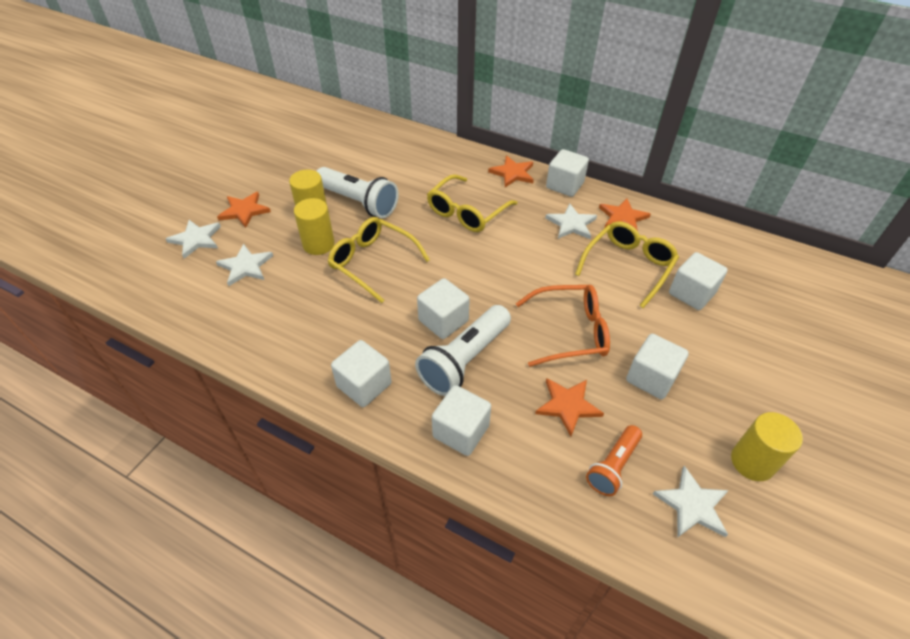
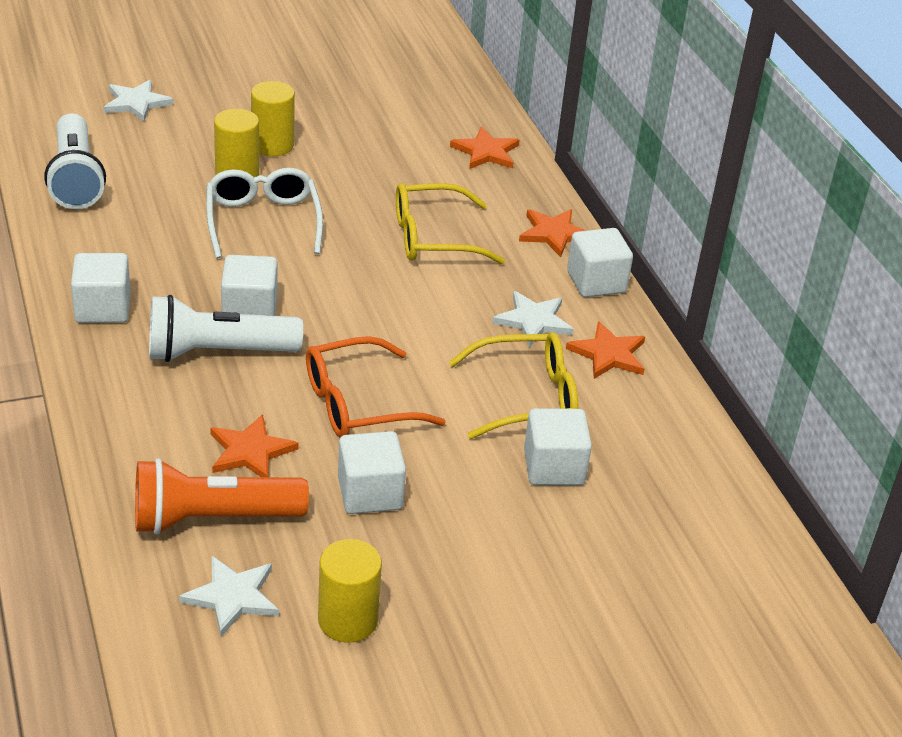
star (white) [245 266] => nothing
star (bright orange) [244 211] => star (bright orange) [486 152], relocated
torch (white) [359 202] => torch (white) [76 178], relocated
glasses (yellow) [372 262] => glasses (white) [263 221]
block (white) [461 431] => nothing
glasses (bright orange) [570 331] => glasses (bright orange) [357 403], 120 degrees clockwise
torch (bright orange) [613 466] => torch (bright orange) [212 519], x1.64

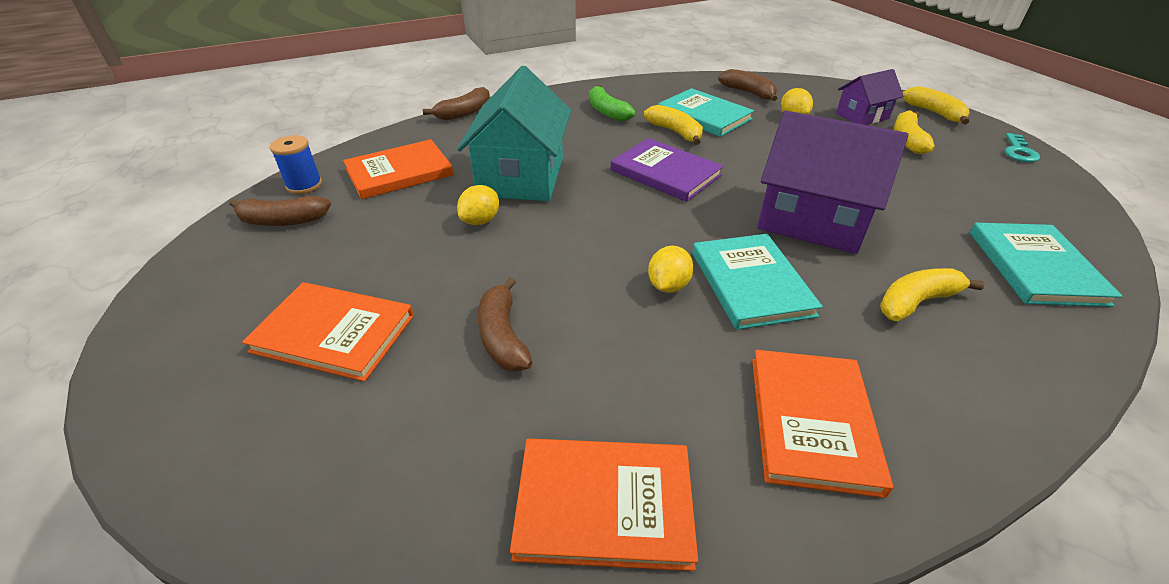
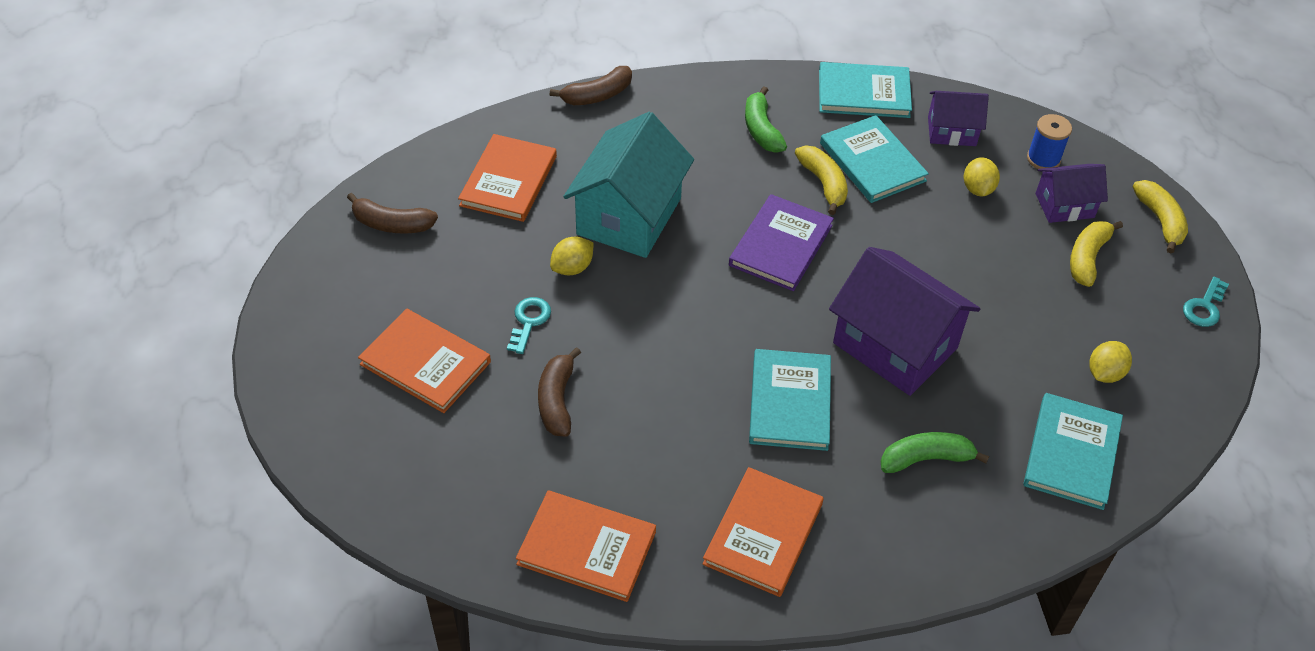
bobbin (cobalt) [304 185] => bobbin (cobalt) [1043 159], relocated
book (bright orange) [399 172] => book (bright orange) [508 181], 60 degrees counterclockwise
book (purple) [665 173] => book (purple) [781 245], 60 degrees clockwise
lemon (yellow) [668 285] => lemon (yellow) [1104 373], relocated
banana (brown) [748 93] => toy house (purple) [951 131]
banana (yellow) [916 302] => banana (green) [926 459]
nothing => door key (aqua) [529 321]
nothing => book (aqua) [864 93]

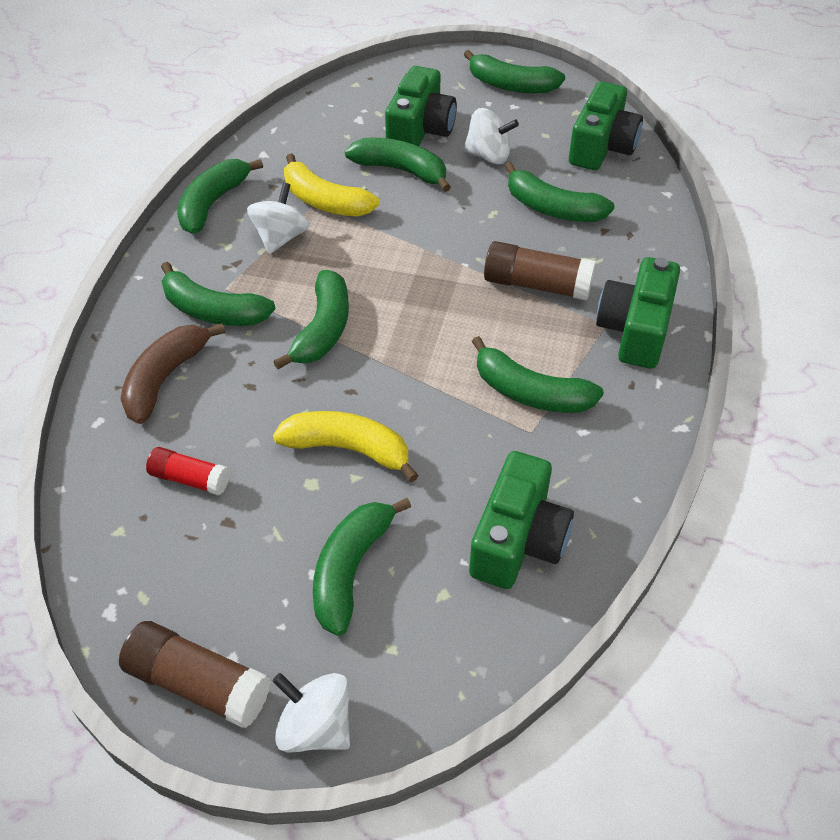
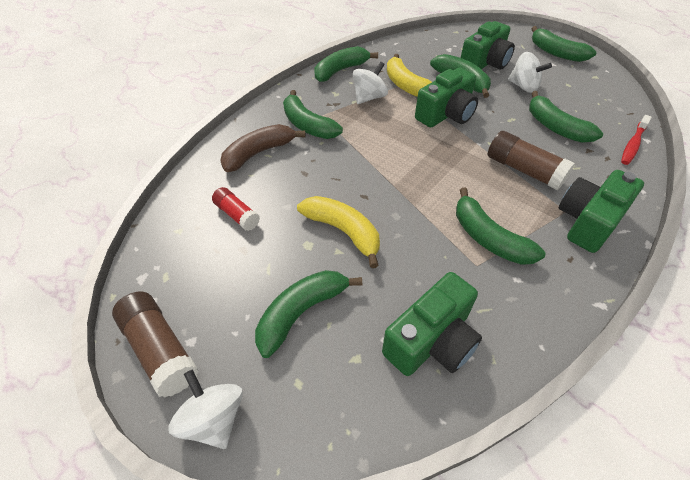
banana (green) [323 329] => nothing
photo camera (green) [601 147] => photo camera (green) [446 114], relocated
nothing => toothbrush (crimson) [632 144]

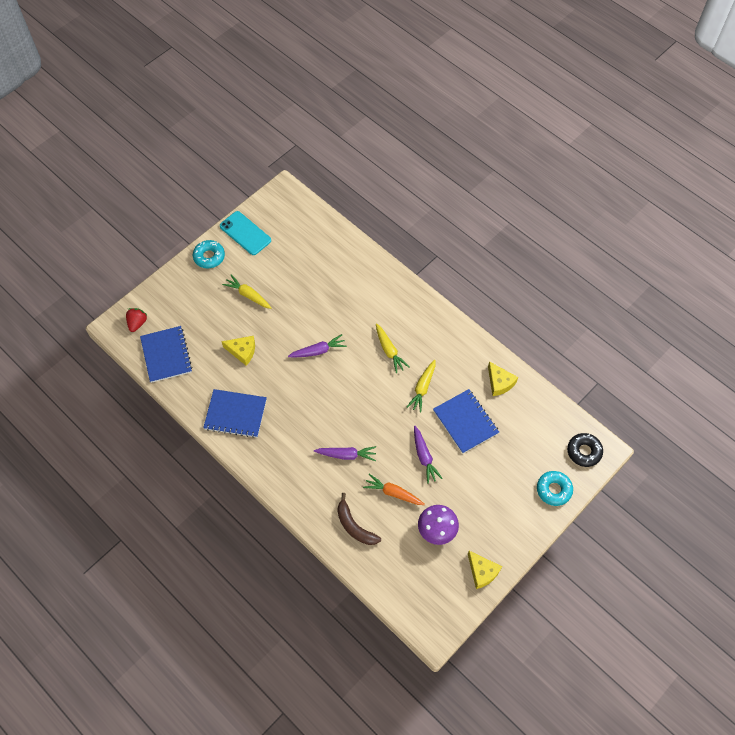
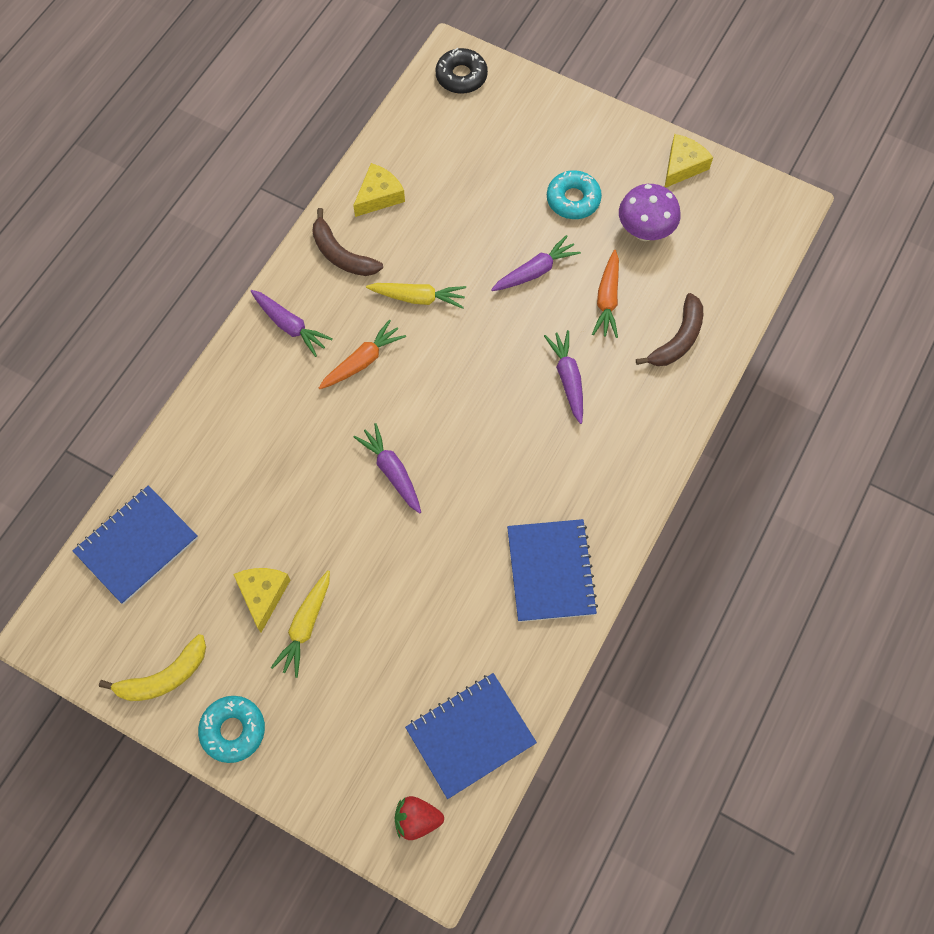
phone (aqua) [245 233] => banana (yellow) [164 677]
cheese wedge (yellow) [242 351] => cheese wedge (yellow) [263 595], relocated
root vegetable (yellow) [389 350] => root vegetable (bright orange) [362 361]
exercise book (cobalt) [465 422] => exercise book (cobalt) [137 545], relocated
glazed donut (aqua) [554 490] => glazed donut (aqua) [573 199], relocated
nothing => root vegetable (purple) [290 326]
nothing => banana (brown) [341 254]

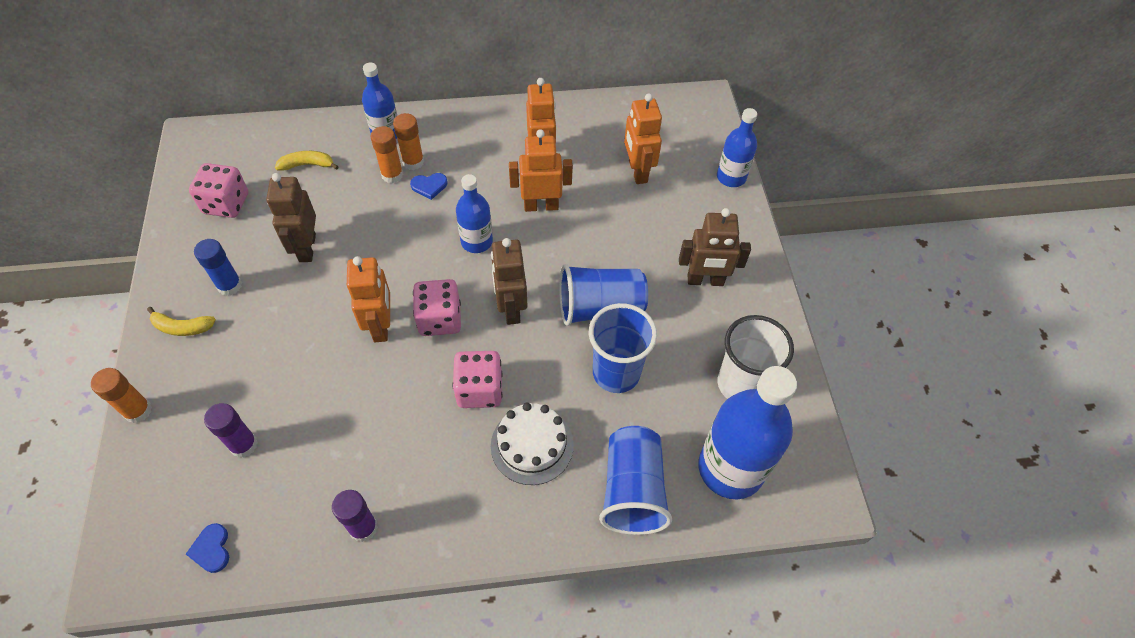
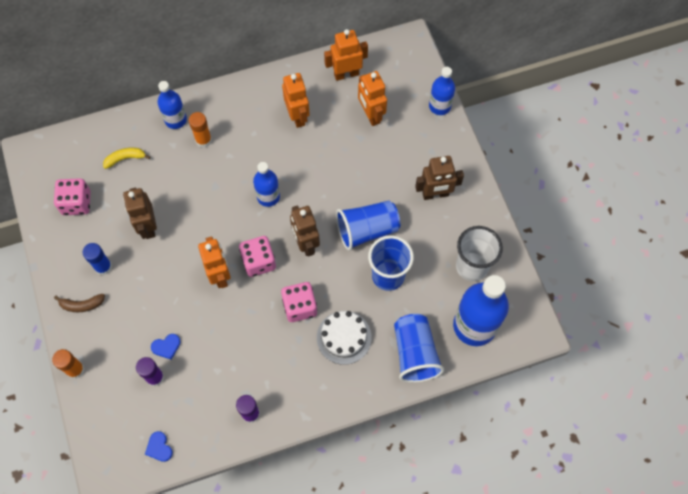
banana (yellow) [182 327] => banana (brown) [82 305]
stick of glue (bright orange) [392 175] => nothing
heart shape (cobalt) [429 186] => heart shape (cobalt) [166 346], relocated
robot figure (bright orange) [541 206] => robot figure (bright orange) [346 74], relocated

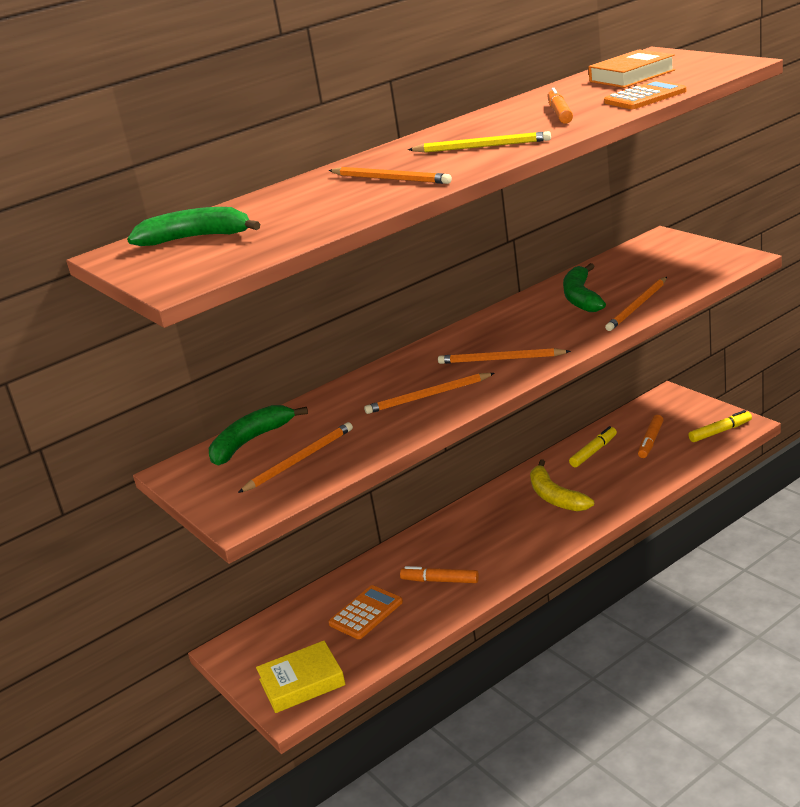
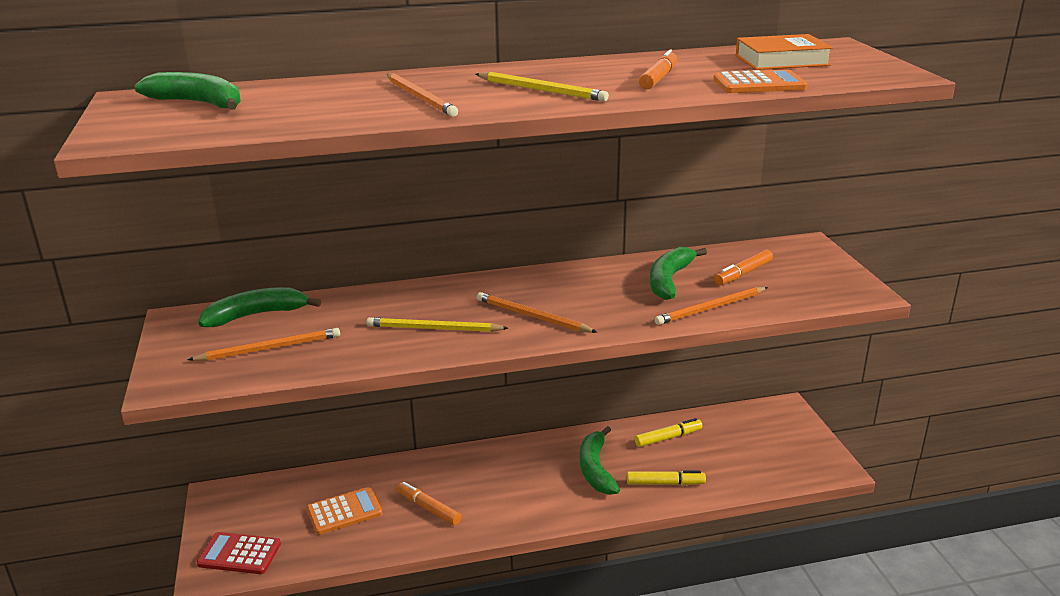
book (yellow) [302 682] => calculator (crimson) [239 554]
lead pencil (bright orange) [428 396] => lead pencil (yellow) [434 328]
banana (yellow) [555 497] => banana (green) [595 469]
marker (bright orange) [651 441] => marker (bright orange) [743 273], relocated
marker (yellow) [720 432] => marker (yellow) [664 483], relocated

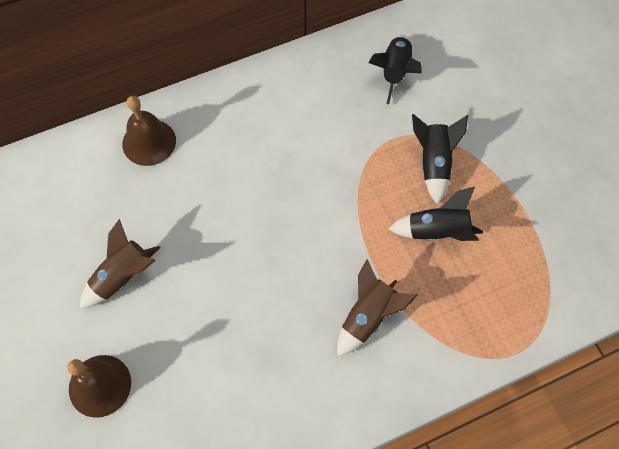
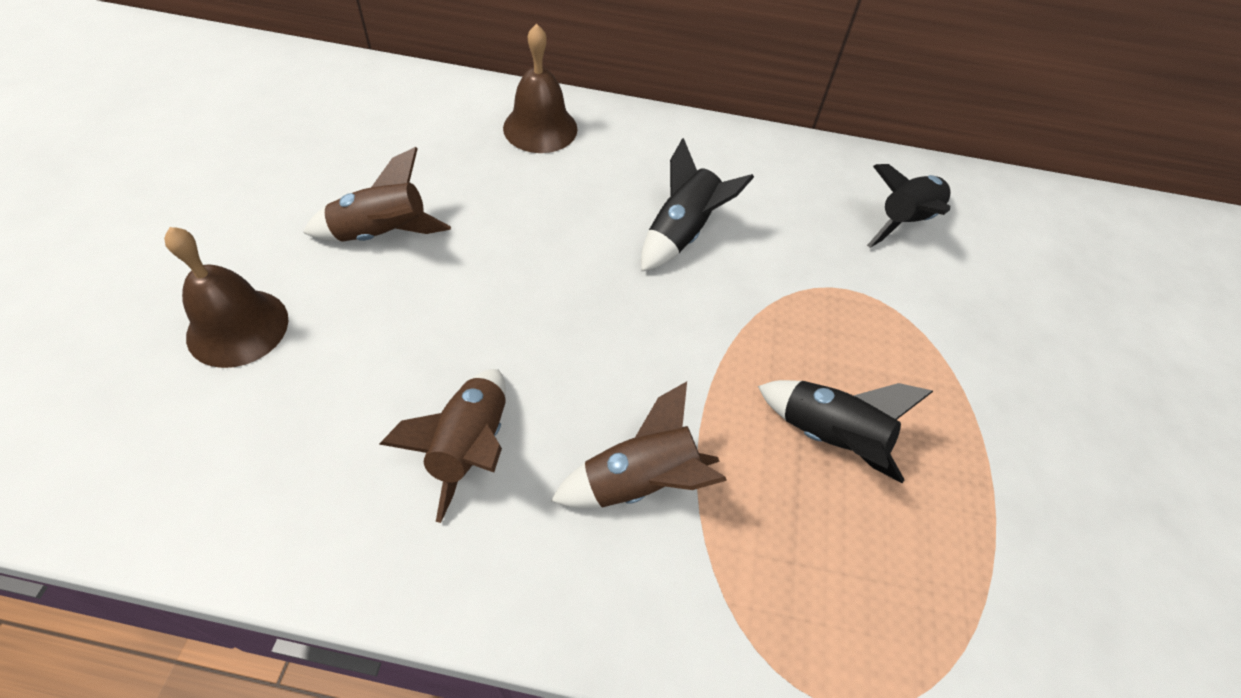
spaceship (jet-black) [434 163] => spaceship (jet-black) [682 233], relocated
nothing => spaceship (brown) [469 447]

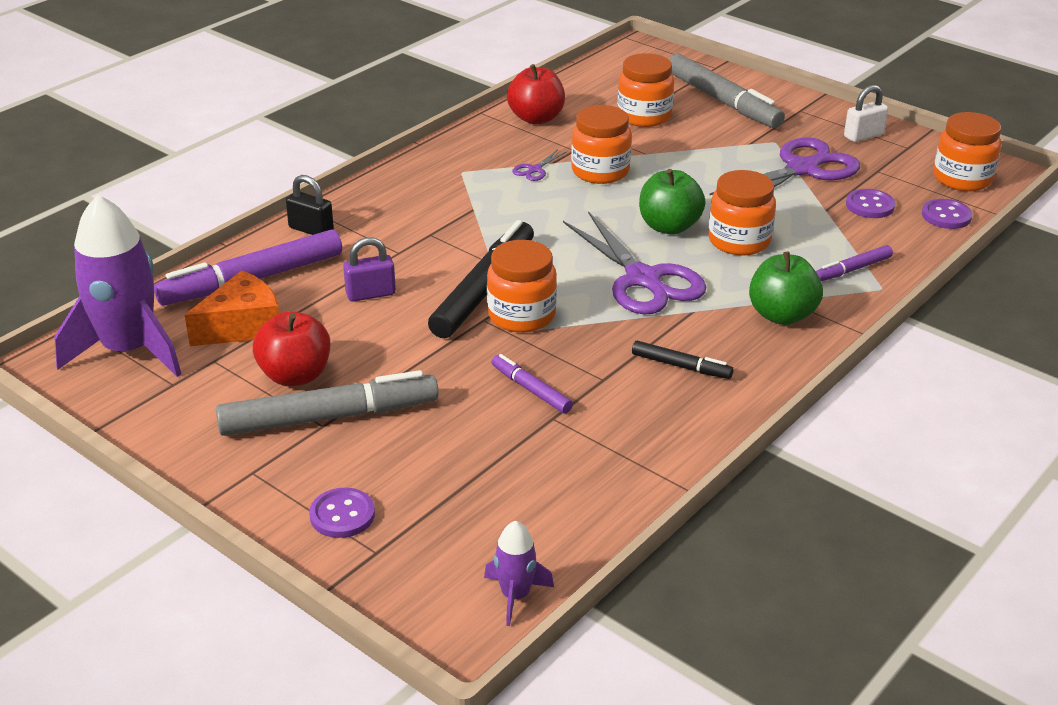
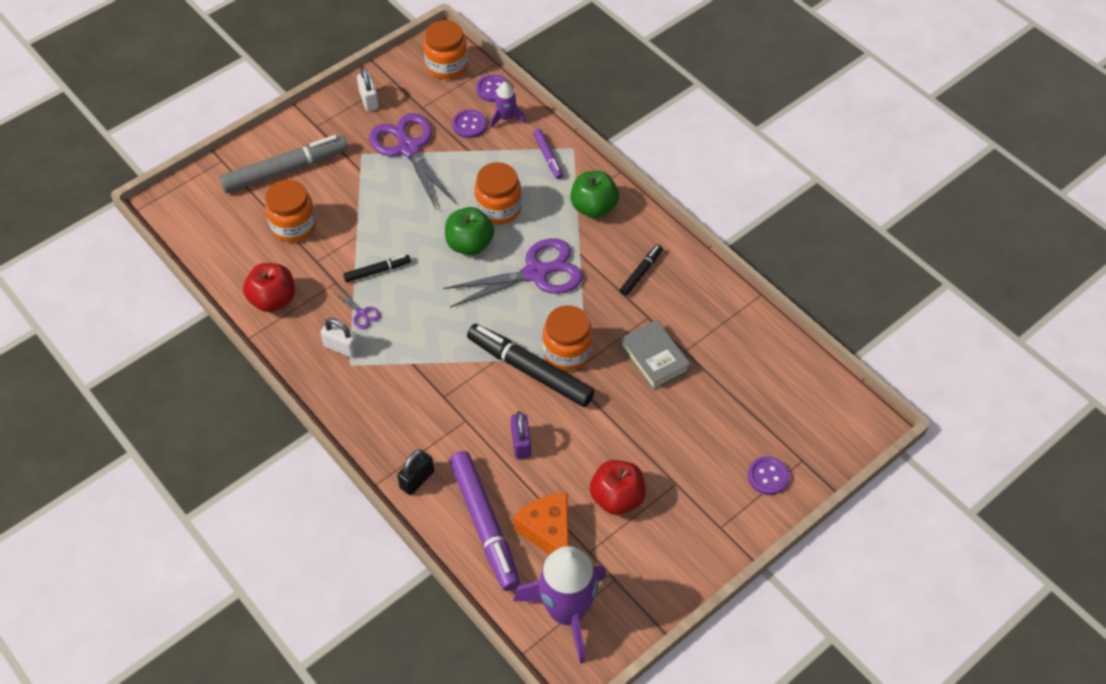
marker (ash-grey) [327 417] => nothing
spaceship (purple) [515 595] => spaceship (purple) [506 118], relocated
marker (purple) [531 390] => book (ash-grey) [654 358]
jar (bright orange) [600 171] => marker (jet-black) [377 271]
nothing => small lock (white) [342 347]

